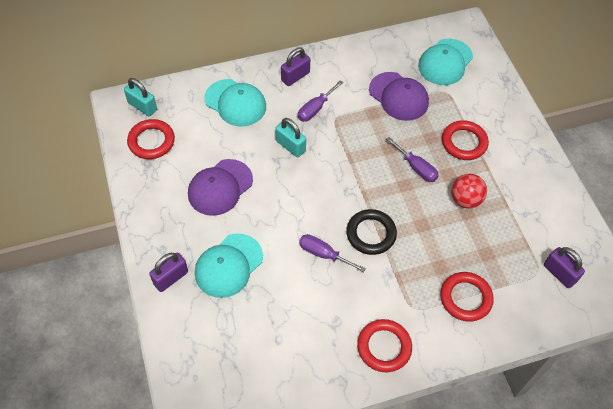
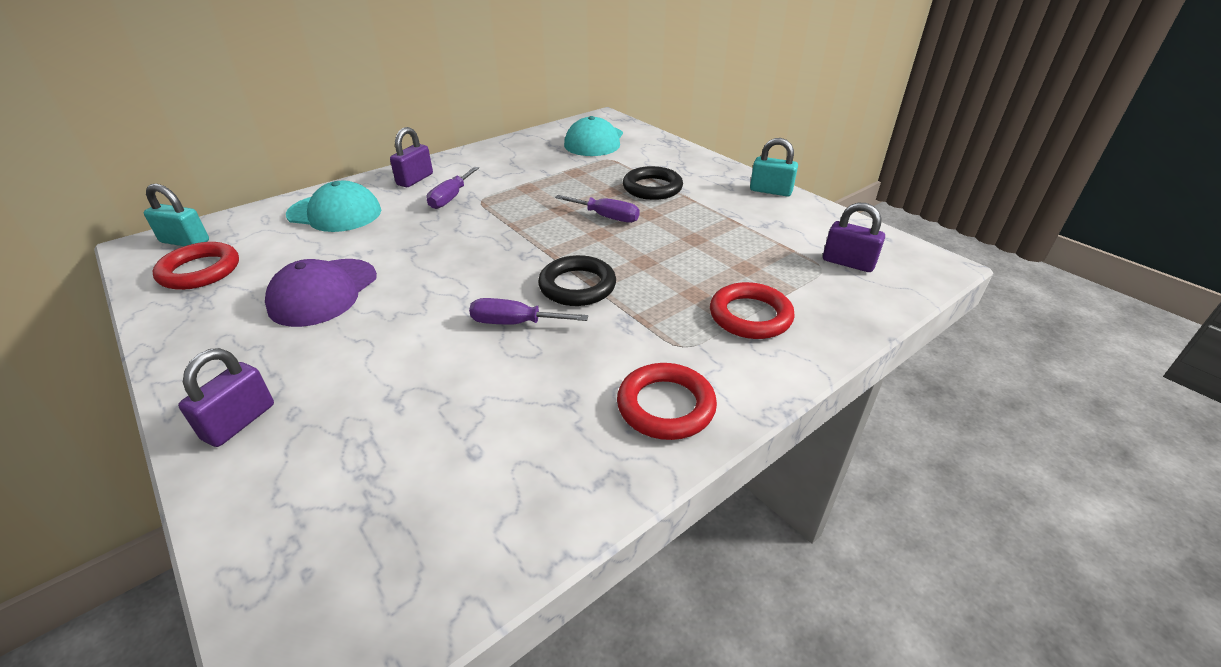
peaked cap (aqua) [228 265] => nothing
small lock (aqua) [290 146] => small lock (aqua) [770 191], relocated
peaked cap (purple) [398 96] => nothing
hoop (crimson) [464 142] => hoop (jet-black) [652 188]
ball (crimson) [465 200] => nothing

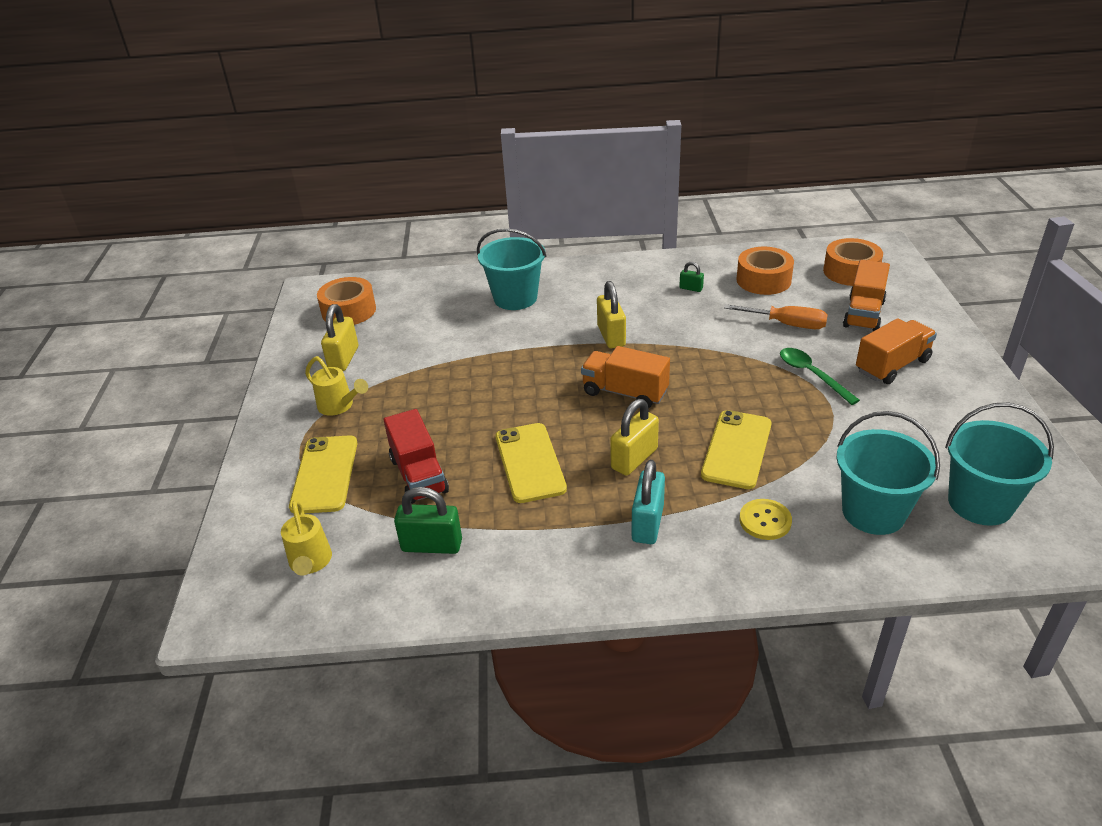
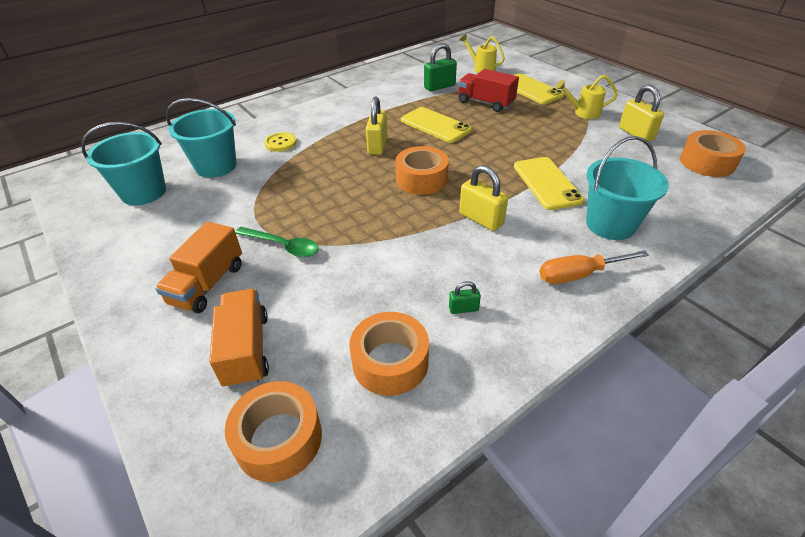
toy truck (bright orange) [625 392] => roll of tape (bright orange) [421 179]
small lock (aqua) [647 523] => nothing
phone (yellow) [736 449] => phone (yellow) [547 183], relocated
hand screwdriver (bright orange) [786 324] => hand screwdriver (bright orange) [579 275], relocated

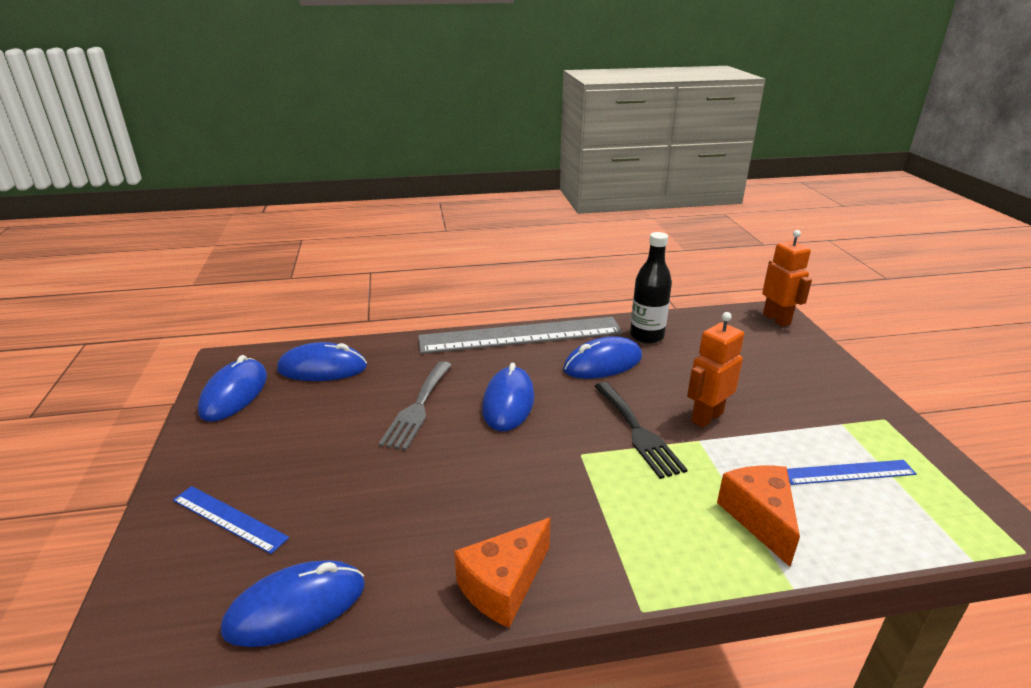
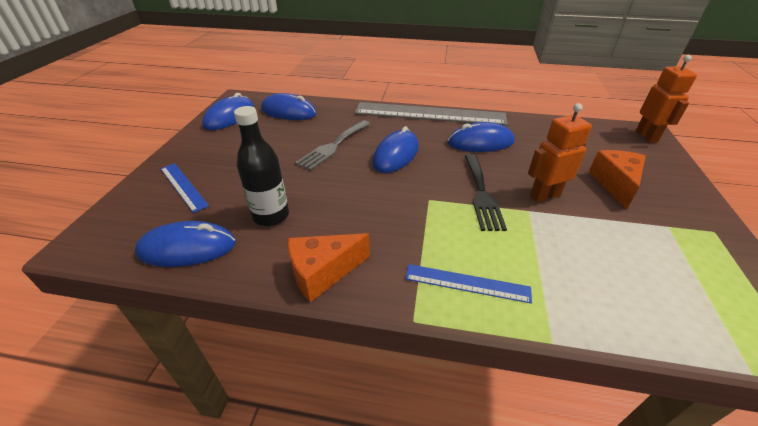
drink bottle (jet-black) [646 336] => drink bottle (jet-black) [271 216], relocated
cheese wedge (bright orange) [759 518] => cheese wedge (bright orange) [615 184], relocated
measuring stick (cobalt) [848 472] => measuring stick (cobalt) [467 283], relocated

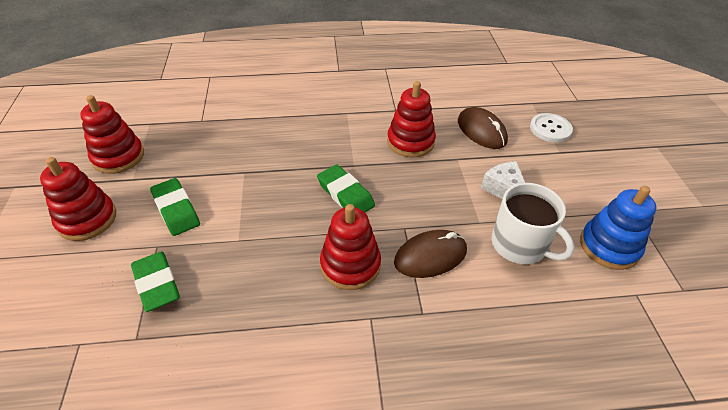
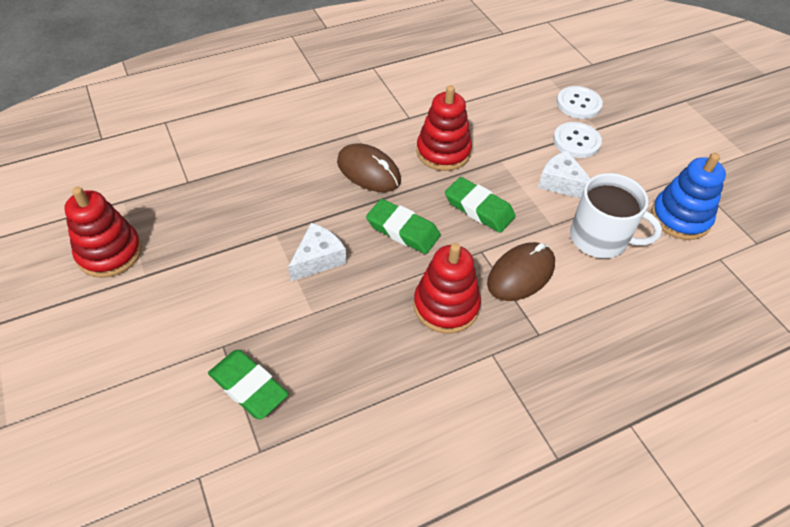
stacking rings (crimson) [87 219] => nothing
gum eraser (green) [176 210] => gum eraser (green) [479 208], relocated
PC mouse (brown) [481 131] => PC mouse (brown) [368 171], relocated
nothing => cheese wedge (white) [318 259]
nothing => sewing button (white) [576 141]

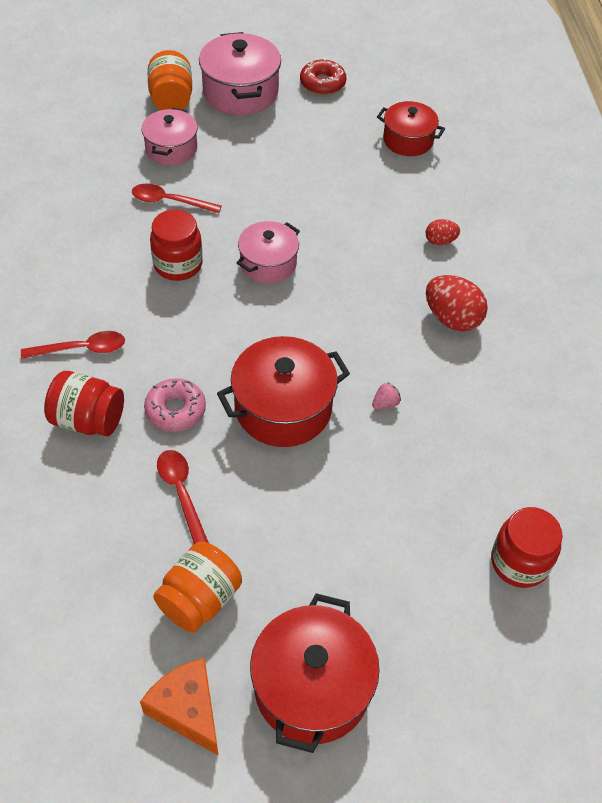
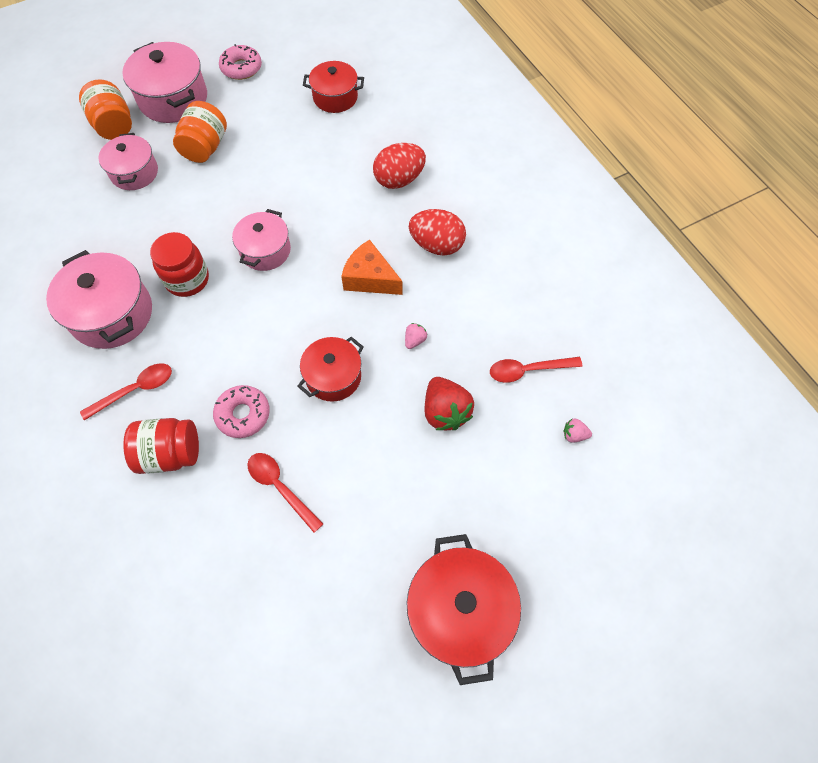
teaspoon (crimson) [169 201] => teaspoon (crimson) [527 370], relocated
cheese wedge (bright orange) [187 709] => cheese wedge (bright orange) [370 278], relocated
jar (bright orange) [199 599] => jar (bright orange) [205 147], relocated
stockpot (crimson) [283 408] => stockpot (crimson) [333 377], x0.65
glazed donut (crimson) [322 83] => glazed donut (rose-pink) [241 68]
egg shape (crimson) [440 241] => egg shape (crimson) [399 180], x1.81
jar (crimson) [519 562] => toy strawberry (rose-pink) [574 435]
nothing => stockpot (rose-pink) [112 314]
nothing => toy strawberry (crimson) [445 412]

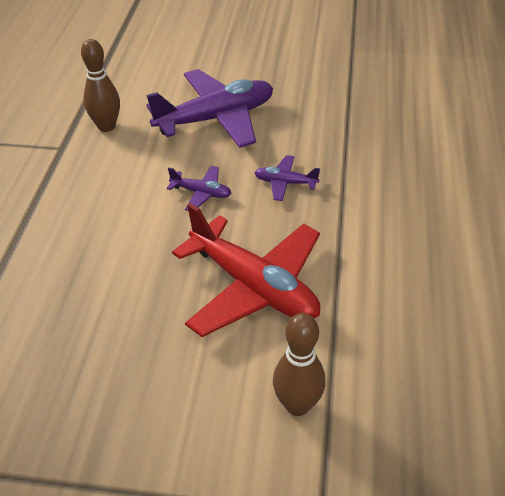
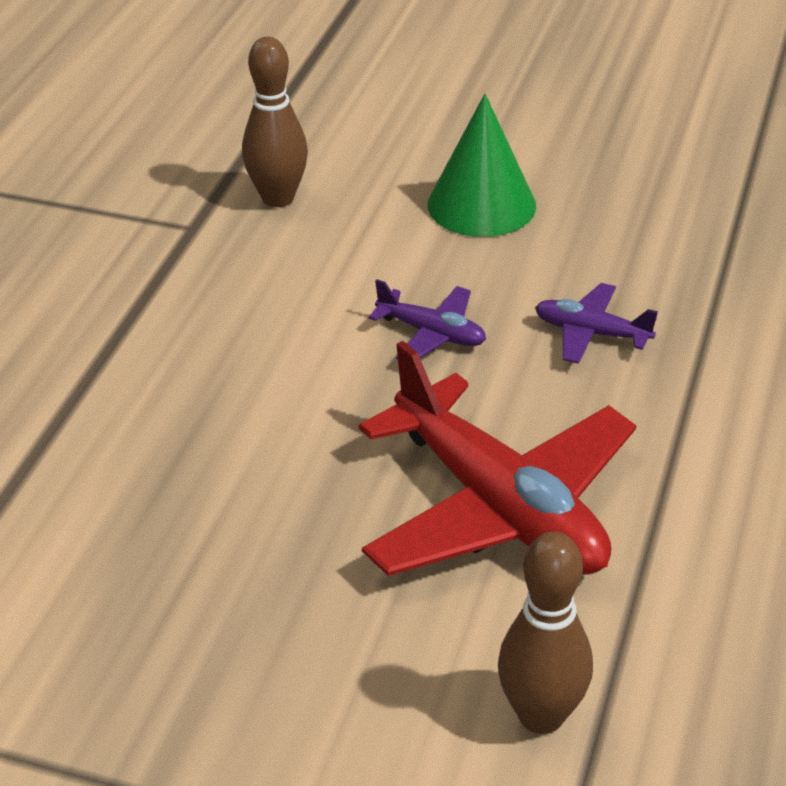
plane (purple) [216 119] => cone (green) [481 205]

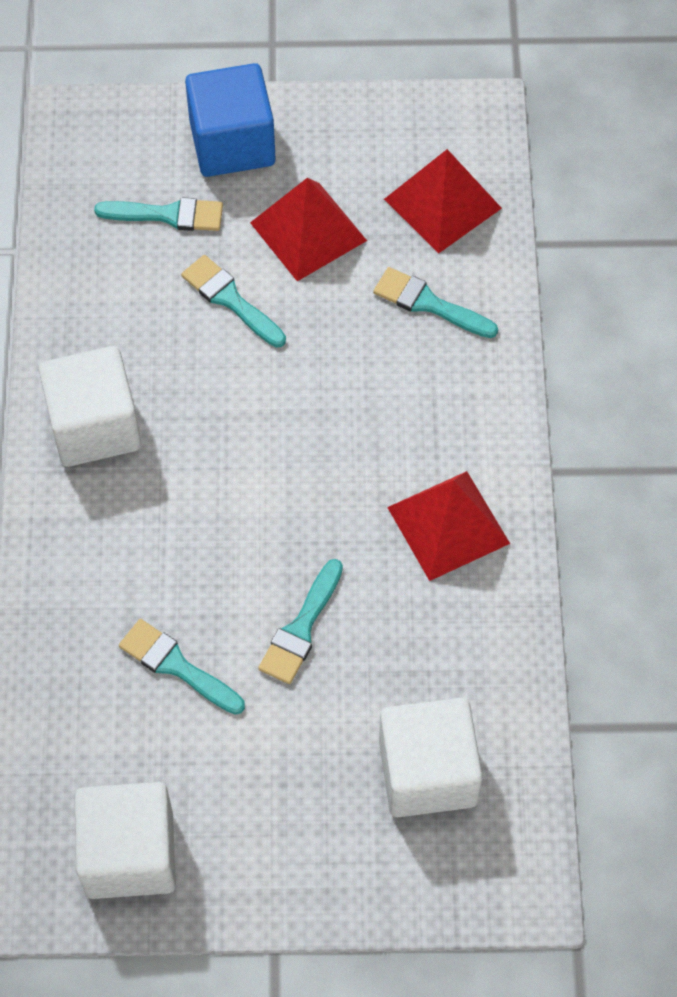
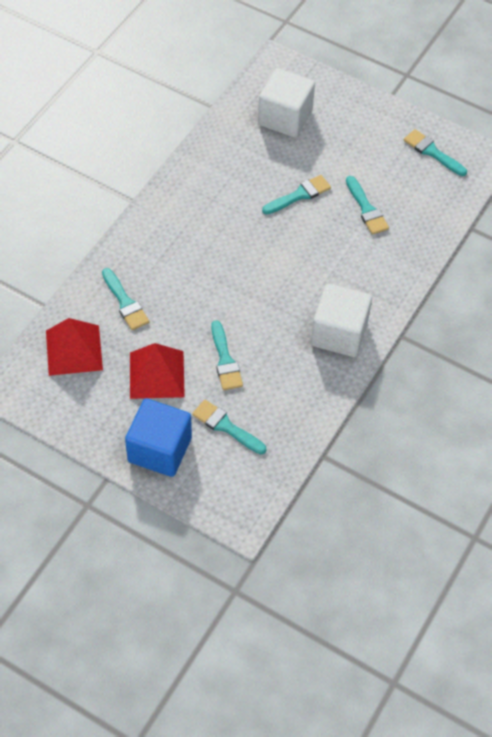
block (white) [129 854] => paintbrush (aqua) [432 152]
pyramid (crimson) [448 525] => nothing

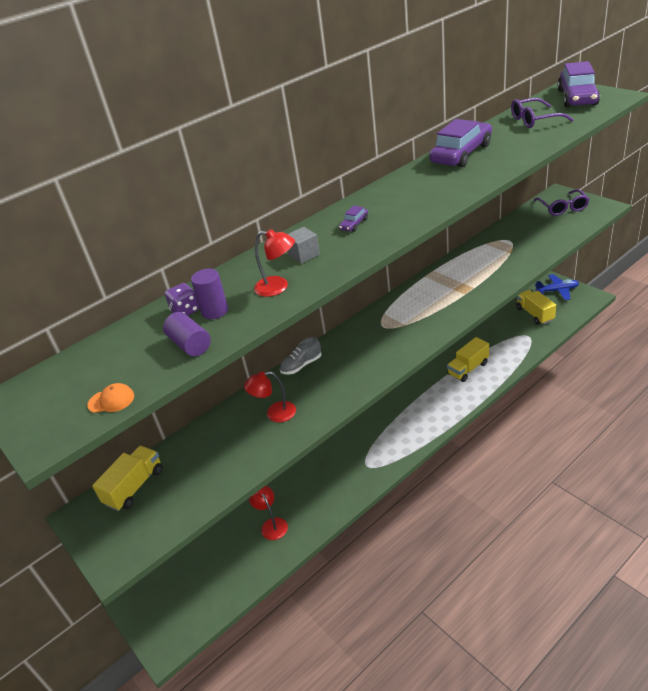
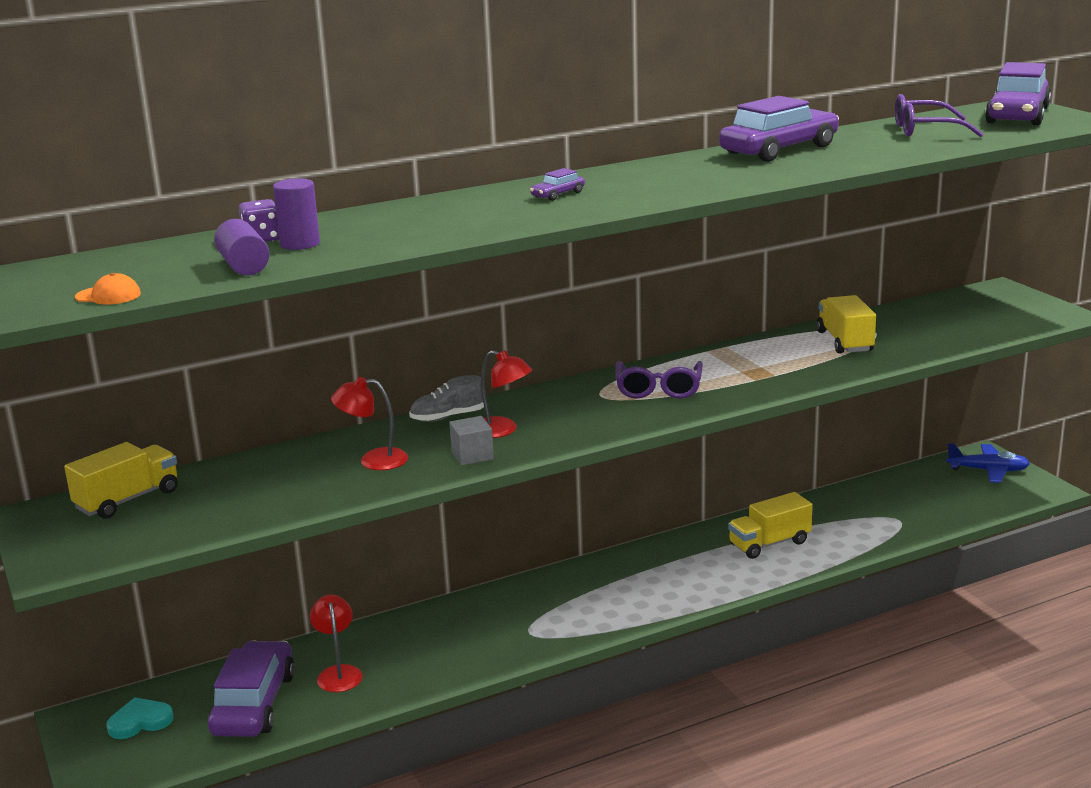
desk lamp (crimson) [278 287] => desk lamp (crimson) [502 430], relocated
block (ash-grey) [304 255] => block (ash-grey) [472 455], relocated
toy truck (yellow) [534 314] => toy truck (yellow) [844 342], relocated
glasses (purple) [562 208] => glasses (purple) [658 389], relocated
nothing => heart shape (aqua) [140 721]
nothing => car (purple) [254 704]

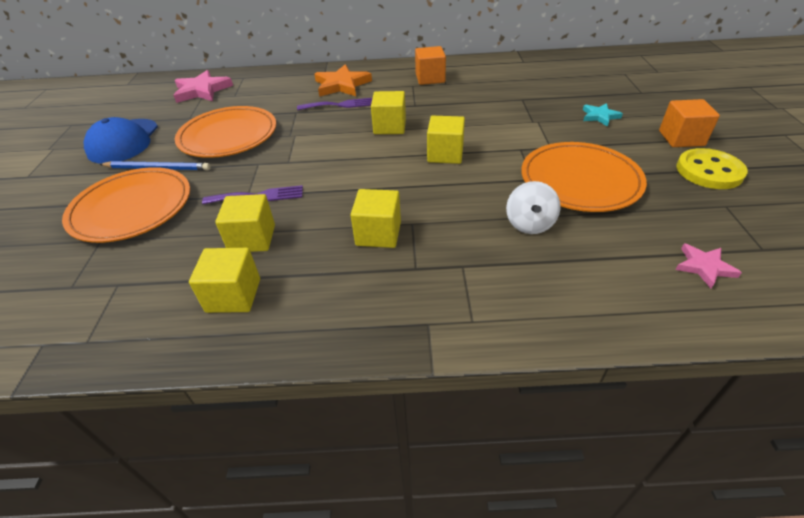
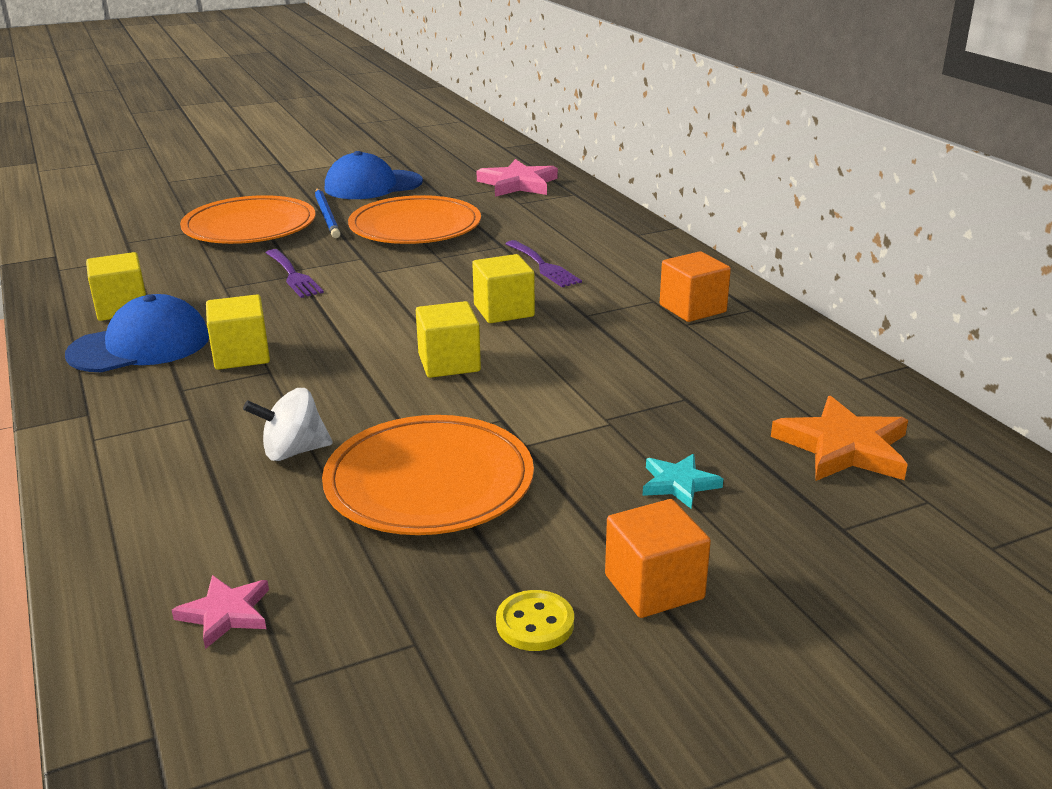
block (yellow) [252 238] => nothing
star (bright orange) [342 85] => star (bright orange) [843 447], relocated
sewing button (yellow) [709 171] => sewing button (yellow) [535 623], x0.60
nothing => peaked cap (cobalt) [140 345]

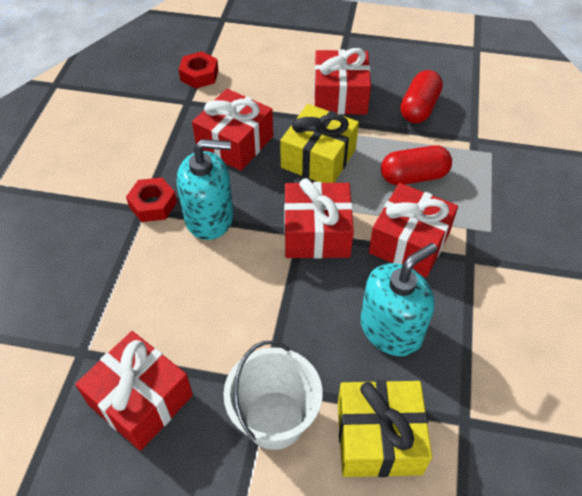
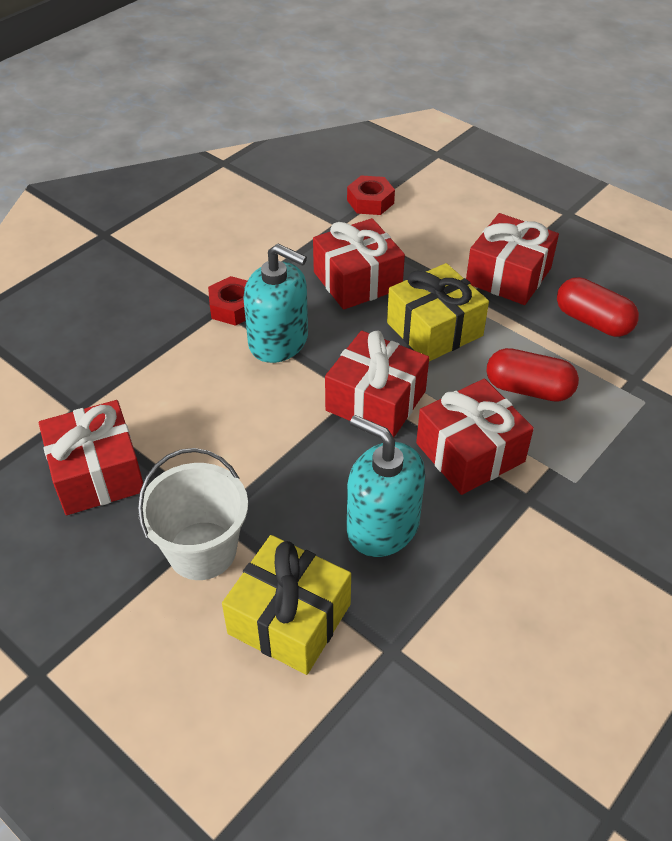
soap pump (aqua) [391 329] => soap pump (aqua) [382 526], 135 degrees counterclockwise
pill (crimson) [419 108] => pill (crimson) [592 321], 75 degrees clockwise

